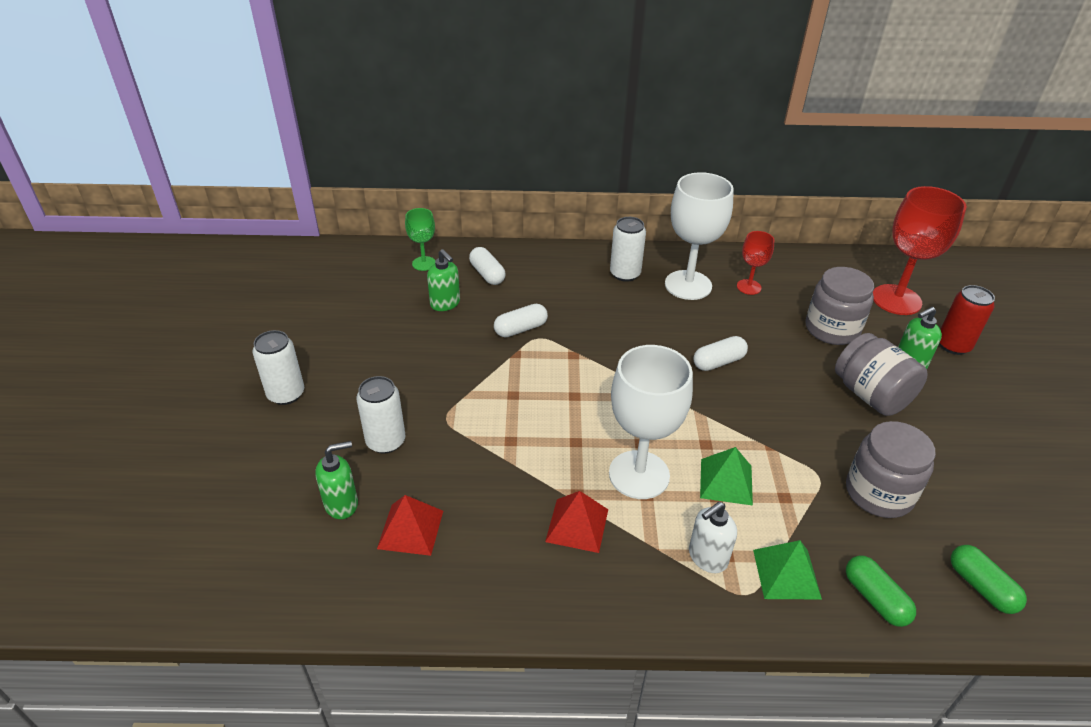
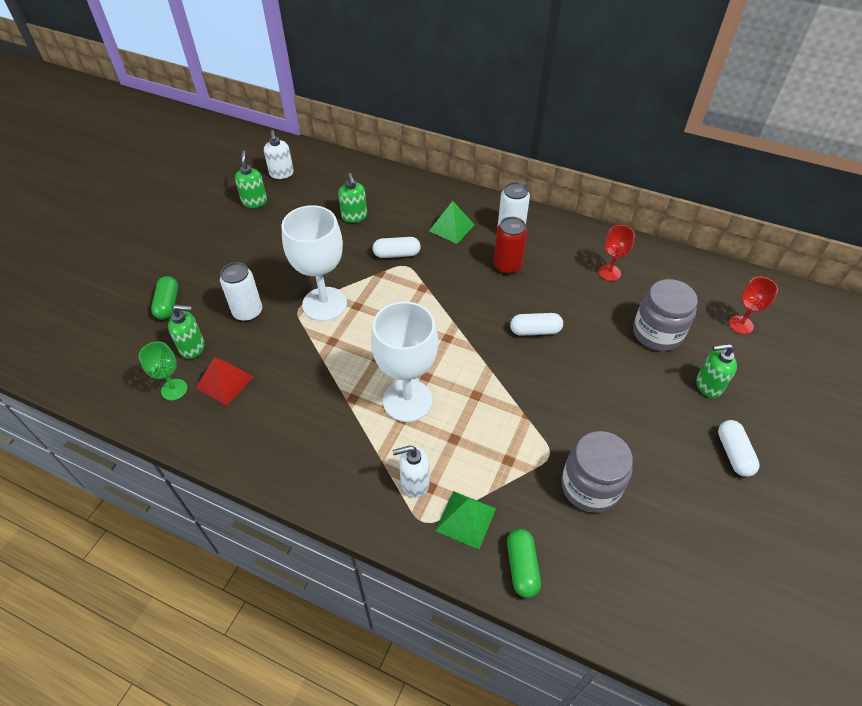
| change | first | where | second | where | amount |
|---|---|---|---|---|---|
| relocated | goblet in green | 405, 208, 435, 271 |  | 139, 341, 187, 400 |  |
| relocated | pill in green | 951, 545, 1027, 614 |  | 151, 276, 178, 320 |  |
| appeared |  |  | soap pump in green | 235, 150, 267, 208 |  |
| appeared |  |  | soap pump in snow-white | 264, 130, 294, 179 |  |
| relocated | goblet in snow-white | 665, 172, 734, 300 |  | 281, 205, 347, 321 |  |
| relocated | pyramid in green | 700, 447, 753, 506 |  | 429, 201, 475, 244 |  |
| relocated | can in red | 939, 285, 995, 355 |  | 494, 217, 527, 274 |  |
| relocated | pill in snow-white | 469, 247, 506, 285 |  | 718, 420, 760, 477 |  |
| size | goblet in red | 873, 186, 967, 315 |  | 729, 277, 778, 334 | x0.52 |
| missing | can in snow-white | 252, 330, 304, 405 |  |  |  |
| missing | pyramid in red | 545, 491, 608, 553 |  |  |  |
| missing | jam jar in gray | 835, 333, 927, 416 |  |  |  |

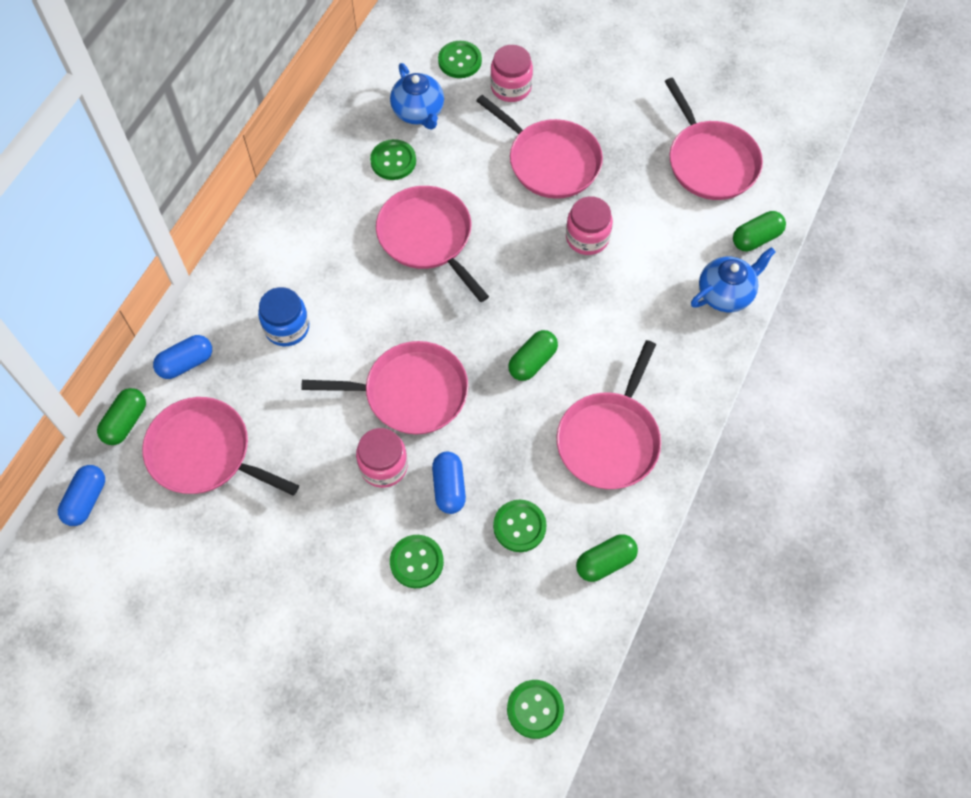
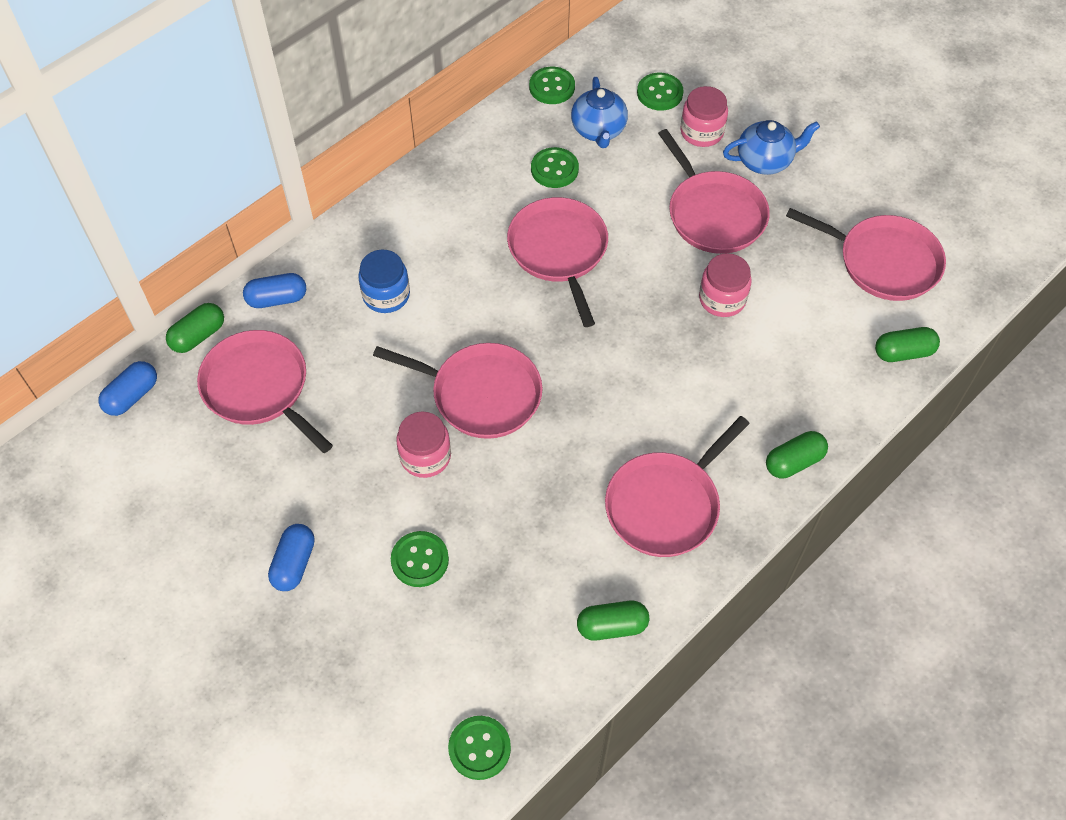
| change | first | where | second | where | amount |
|---|---|---|---|---|---|
| relocated | pill in royal blue | 432, 452, 466, 514 |  | 268, 524, 315, 591 |  |
| relocated | shirt button in green | 493, 500, 547, 552 |  | 529, 67, 575, 104 |  |
| relocated | china teapot in royal blue | 691, 247, 776, 312 |  | 723, 120, 820, 175 |  |
| relocated | pill in green | 508, 330, 558, 381 |  | 766, 431, 828, 478 |  |
| spun | frying pan in rosy | 664, 78, 763, 200 |  | 786, 208, 946, 301 | 60 degrees counterclockwise |

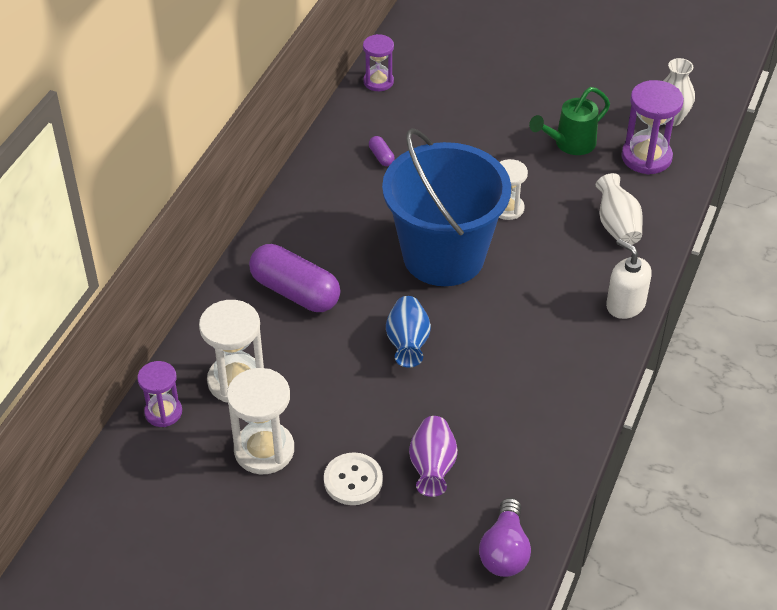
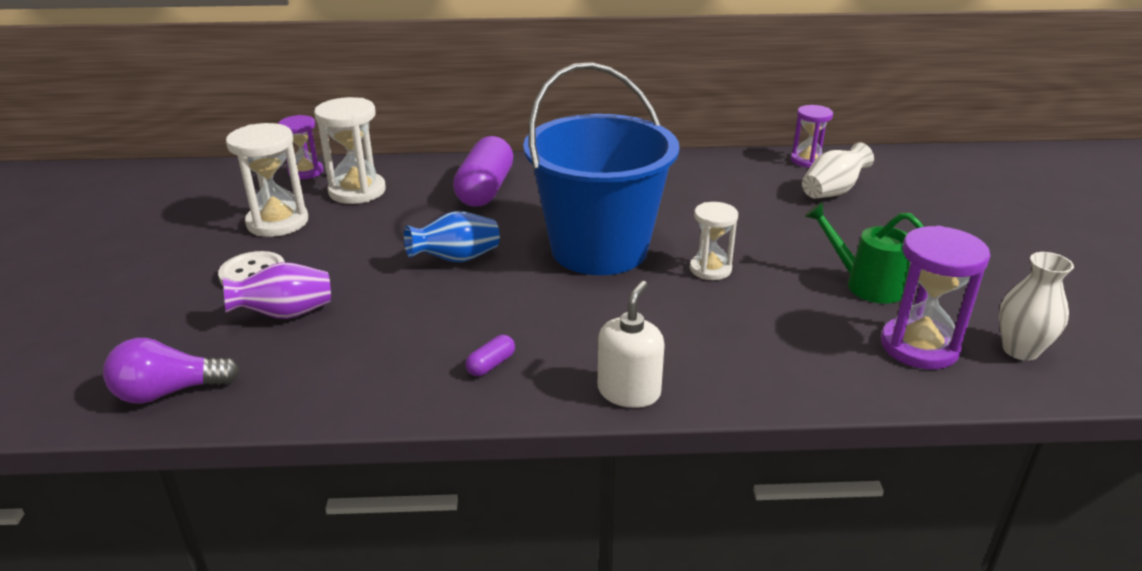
| change | first | where | second | where | amount |
|---|---|---|---|---|---|
| relocated | pill in purple | 369, 136, 395, 166 |  | 466, 335, 515, 376 |  |
| relocated | tall vase in snow-white | 596, 173, 643, 245 |  | 802, 142, 874, 199 |  |

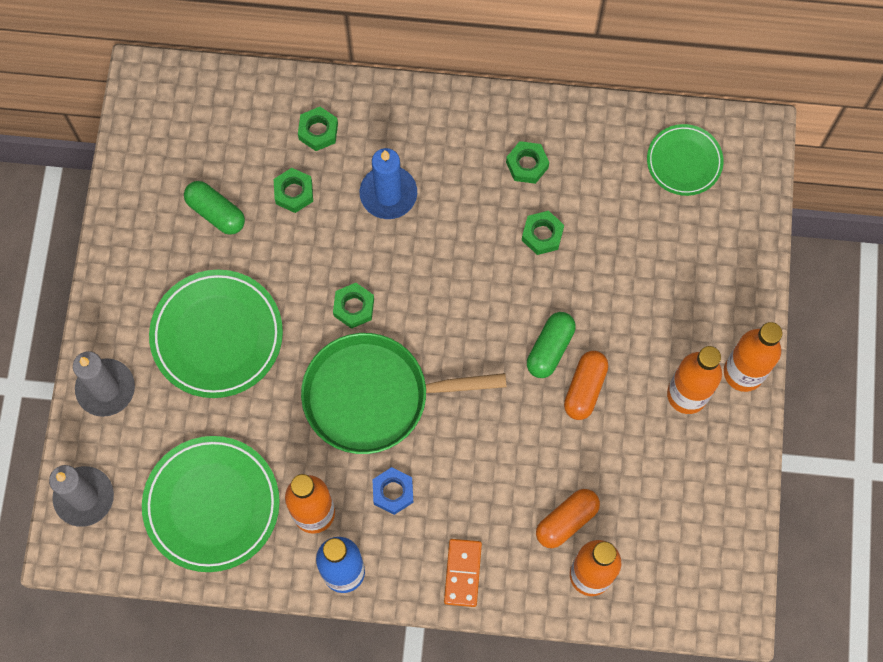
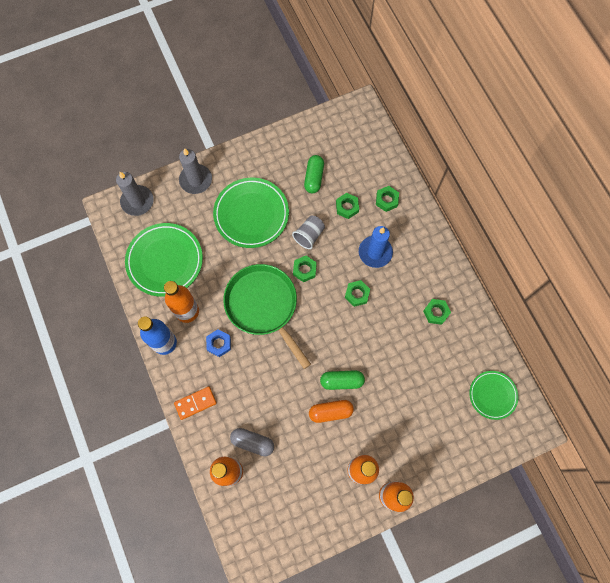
| change | first | where | second | where | amount |
|---|---|---|---|---|---|
| colour | pill in orange-coloured | 536, 489, 600, 548 | pill in gray | 230, 428, 274, 456 |  |
| appeared |  |  | tumbler in gray | 292, 216, 325, 249 |  |
| relocated | hex nut in green | 522, 211, 564, 255 |  | 345, 280, 370, 307 |  |

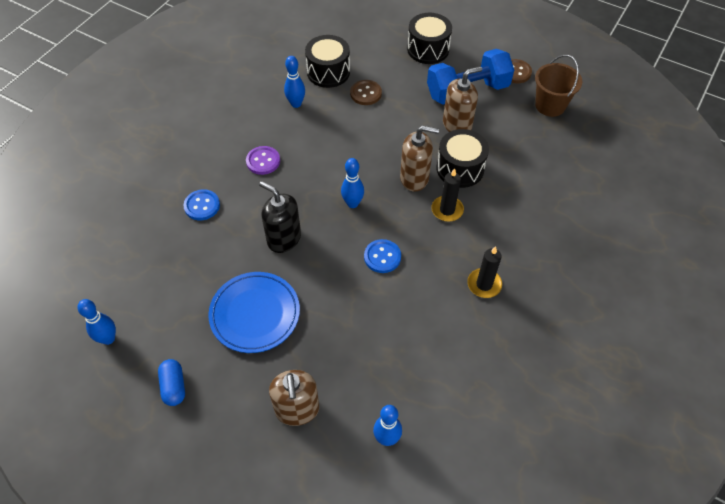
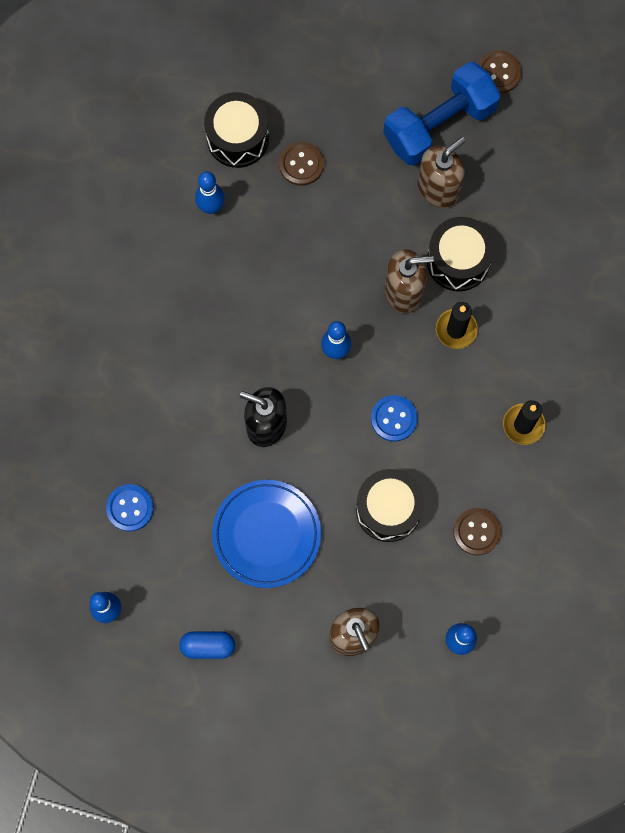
| change | first | where | second | where | amount |
|---|---|---|---|---|---|
| relocated | shirt button in royal blue | 183, 189, 220, 220 |  | 106, 484, 154, 531 |  |
| spun | pill in royal blue | 158, 359, 185, 406 |  | 179, 631, 235, 659 | 60 degrees counterclockwise |
| relocated | snare drum in jet-black | 407, 13, 452, 64 |  | 356, 469, 424, 542 |  |
| appeared |  |  | shirt button in dark brown | 453, 508, 501, 555 |  |
| missing | shirt button in purple | 246, 146, 280, 175 |  |  |  |
| missing | sand bucket in dark brown | 535, 55, 582, 117 |  |  |  |

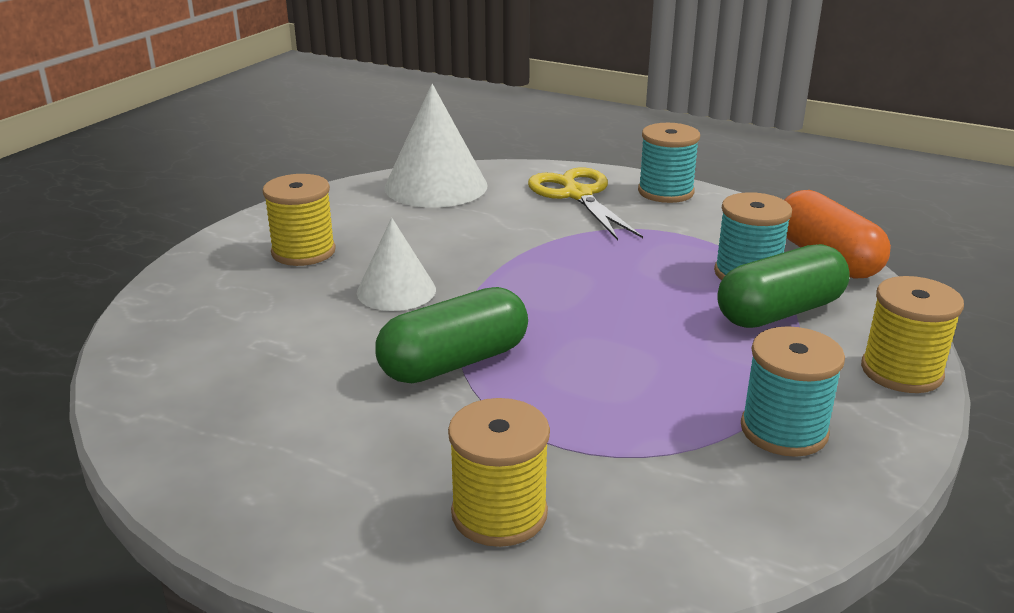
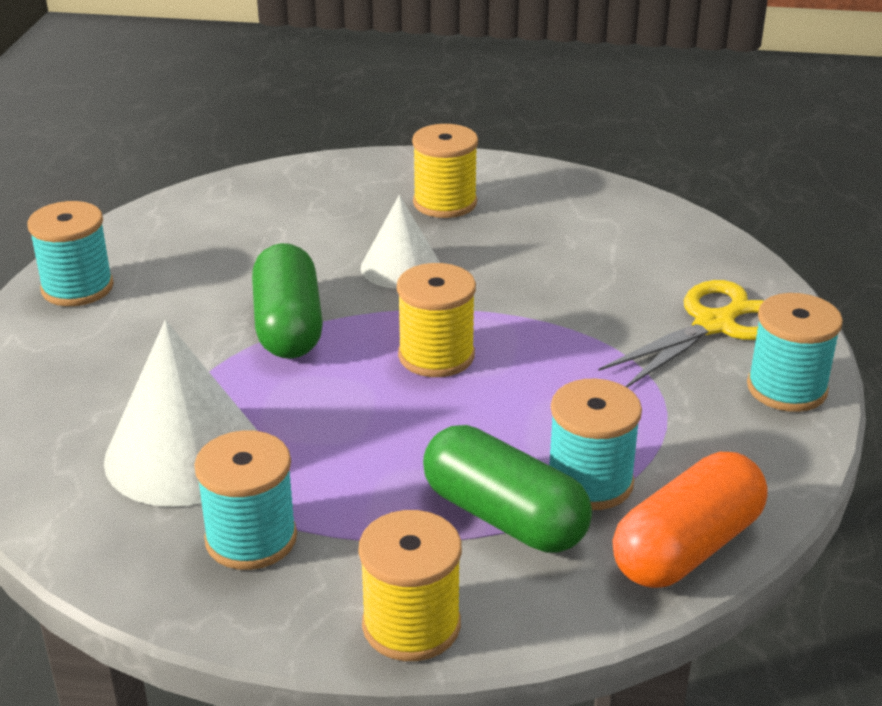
| change | first | where | second | where | amount |
|---|---|---|---|---|---|
| appeared |  |  | spool in aqua | 27, 201, 114, 306 |  |
| relocated | solid cone in snow-white | 384, 84, 488, 208 |  | 104, 320, 257, 507 |  |
| spun | pill in green | 375, 287, 528, 383 |  | 252, 243, 323, 359 | 45 degrees clockwise |
| relocated | spool in golden | 448, 398, 550, 547 |  | 397, 263, 476, 377 |  |

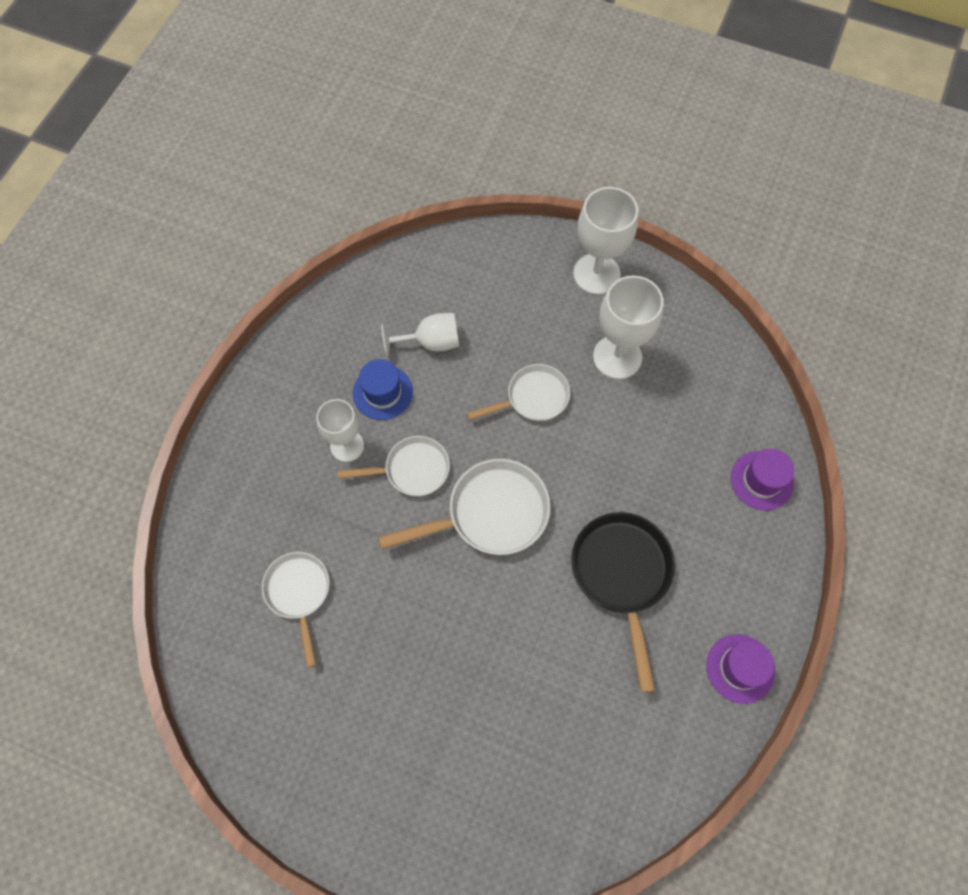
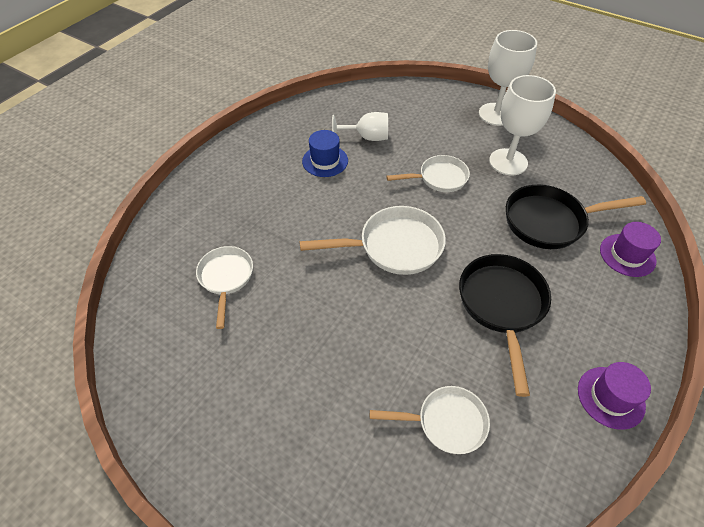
| change | first | where | second | where | amount |
|---|---|---|---|---|---|
| relocated | frying pan in snow-white | 338, 436, 450, 496 |  | 370, 386, 490, 454 |  |
| appeared |  |  | frying pan in jet-black | 506, 185, 646, 249 |  |
| missing | goblet in snow-white | 317, 399, 364, 462 |  |  |  |

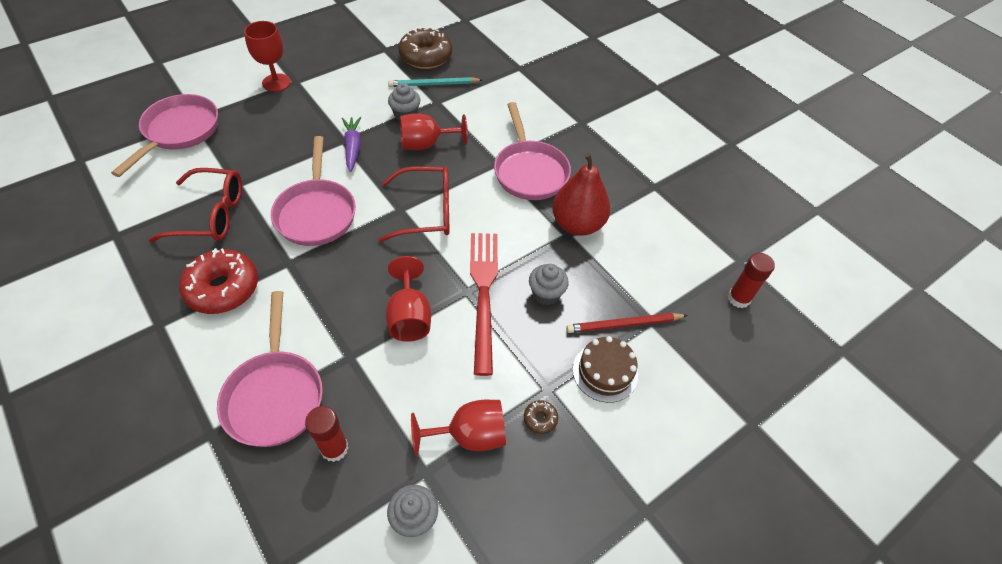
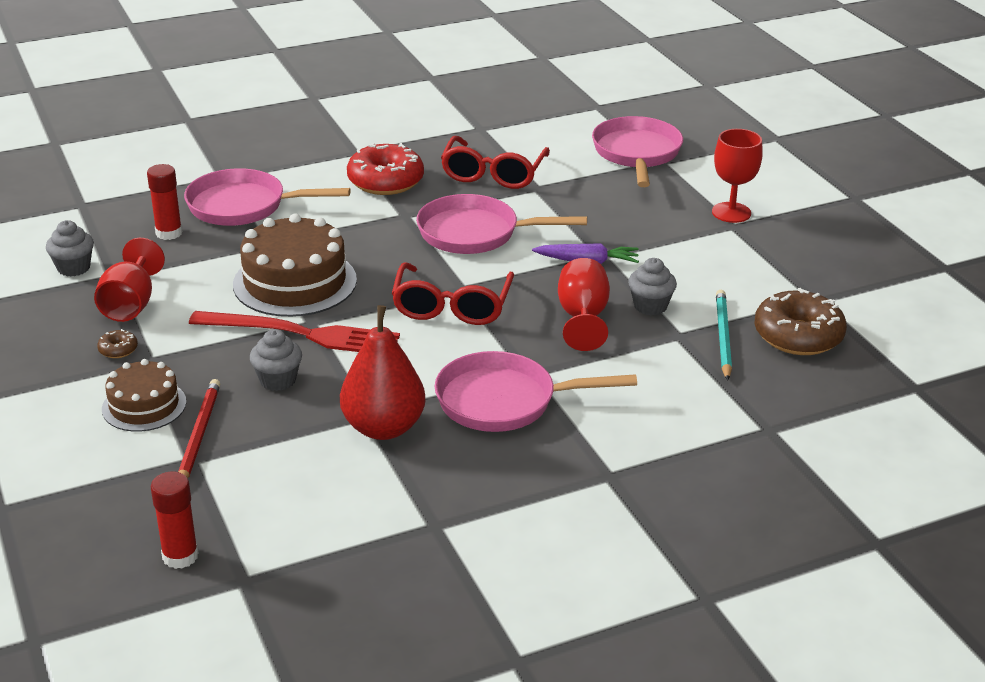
| change | first | where | second | where | amount |
|---|---|---|---|---|---|
| exchanged | goblet in red | 386, 256, 431, 342 | layer cake in dark brown | 233, 214, 357, 317 |  |
| spun | frying pan in rosy | 111, 94, 218, 177 |  | 592, 116, 683, 187 | 120 degrees counterclockwise |

